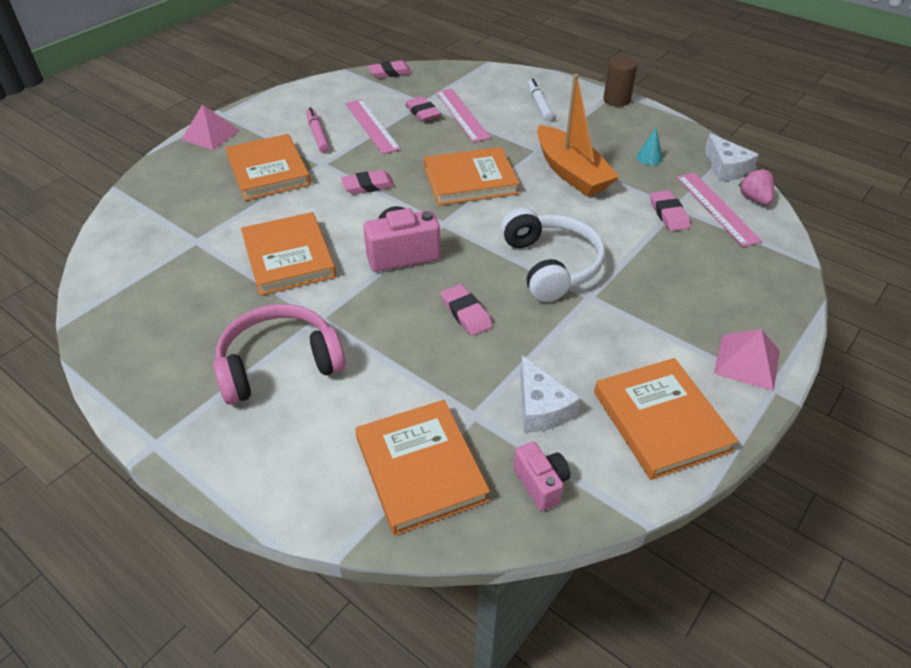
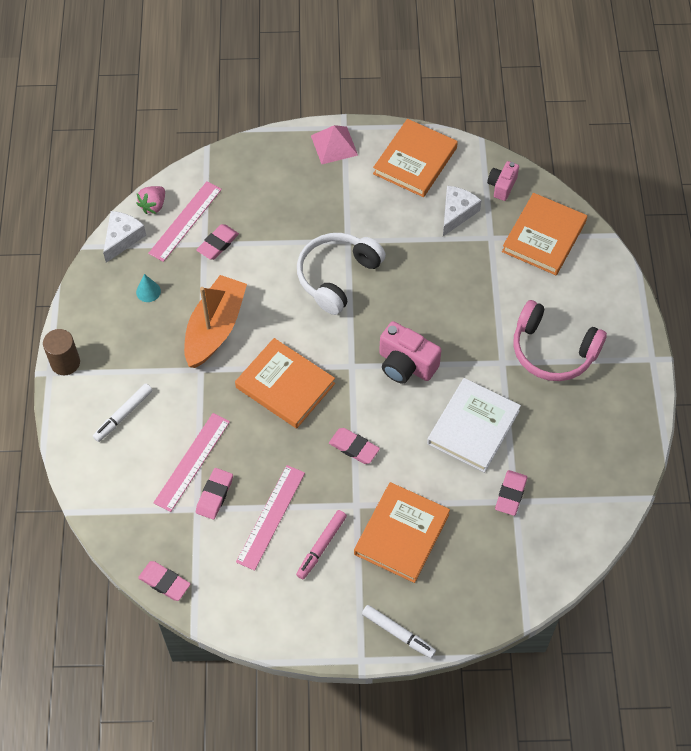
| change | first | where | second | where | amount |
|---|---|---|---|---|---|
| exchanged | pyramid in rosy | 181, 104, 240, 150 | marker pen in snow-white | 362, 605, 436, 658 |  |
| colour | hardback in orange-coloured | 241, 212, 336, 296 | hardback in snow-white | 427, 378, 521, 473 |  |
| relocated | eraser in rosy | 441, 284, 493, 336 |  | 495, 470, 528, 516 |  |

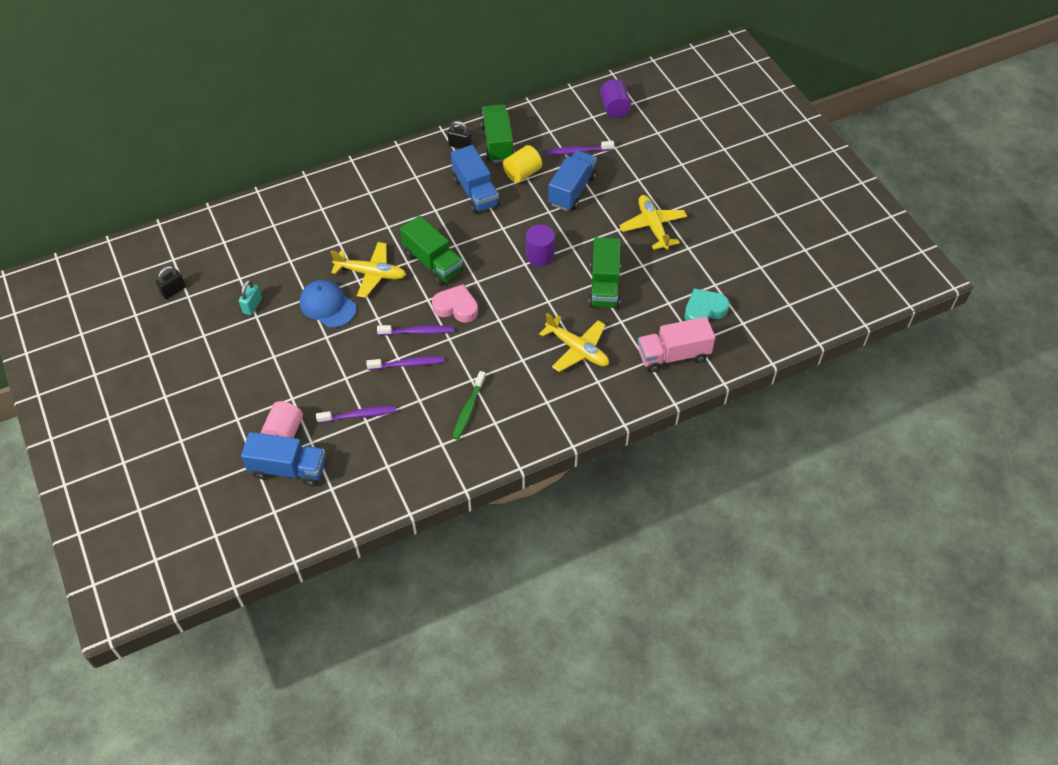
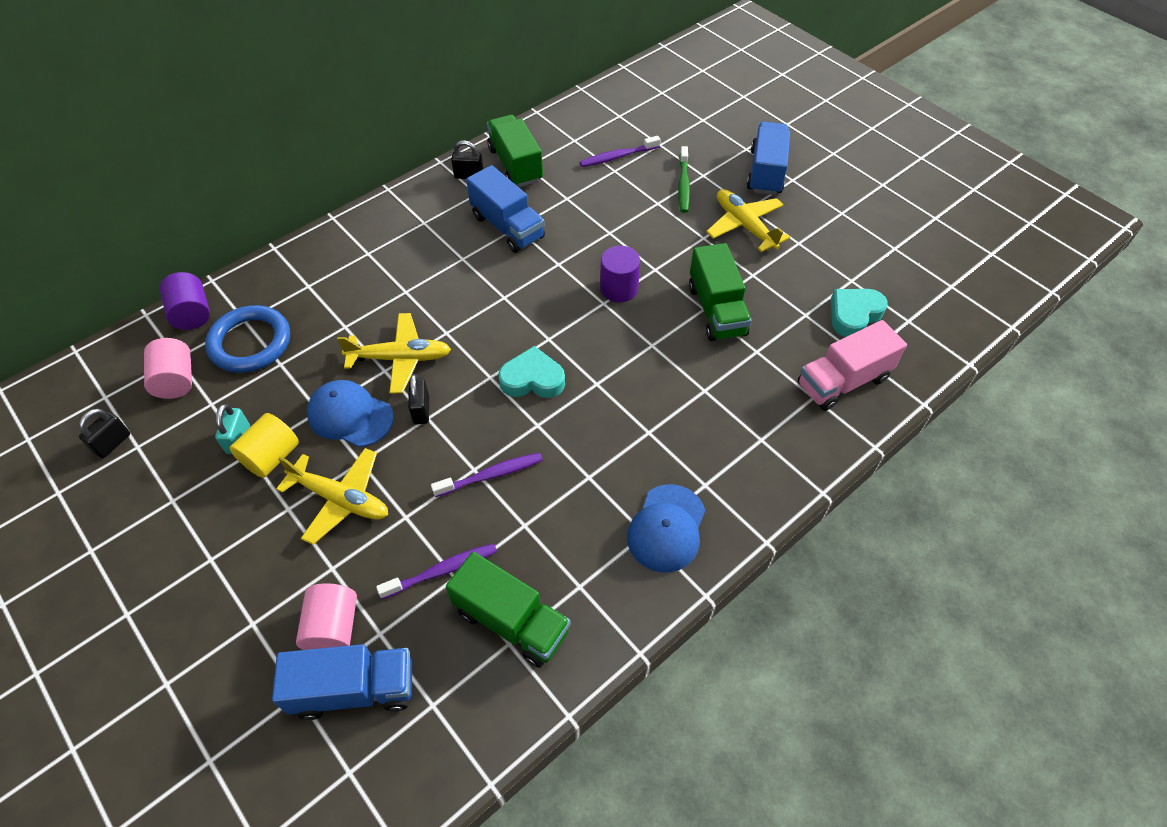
| change | first | where | second | where | amount |
|---|---|---|---|---|---|
| appeared |  |  | solid cylinder in rosy | 144, 338, 192, 399 |  |
| relocated | solid cylinder in purple | 600, 79, 631, 118 |  | 160, 272, 210, 330 |  |
| appeared |  |  | ring in royal blue | 205, 305, 290, 373 |  |
| relocated | solid cylinder in golden | 503, 145, 542, 183 |  | 230, 413, 299, 478 |  |
| relocated | aeroplane in golden | 539, 313, 609, 372 |  | 276, 448, 388, 545 |  |
| appeared |  |  | lock in jet-black | 408, 374, 429, 425 |  |
| relocated | toy truck in green | 400, 216, 463, 285 |  | 446, 552, 571, 668 |  |
| colour | heart shape in rosy | 432, 284, 478, 323 | heart shape in aqua | 498, 346, 565, 398 |  |
| appeared |  |  | peaked cap in royal blue | 627, 484, 705, 573 |  |
| relocated | tooth brush in green | 452, 371, 486, 440 |  | 678, 146, 690, 213 |  |
| relocated | toy truck in royal blue | 548, 150, 597, 211 |  | 747, 121, 790, 195 |  |
| missing | tooth brush in purple | 377, 325, 453, 336 |  |  |  |

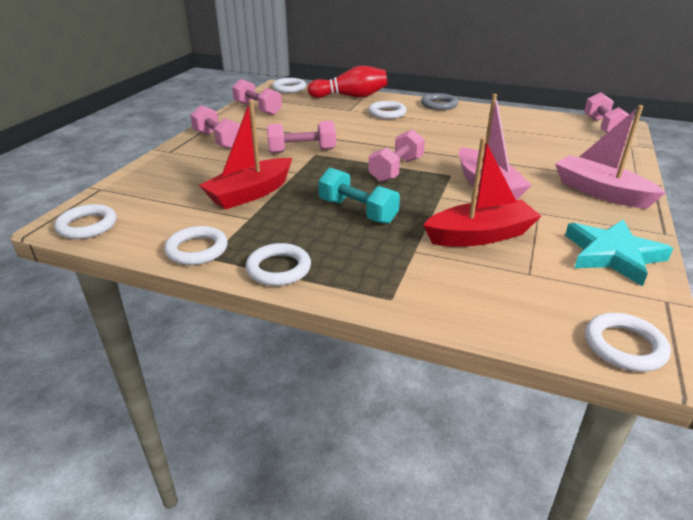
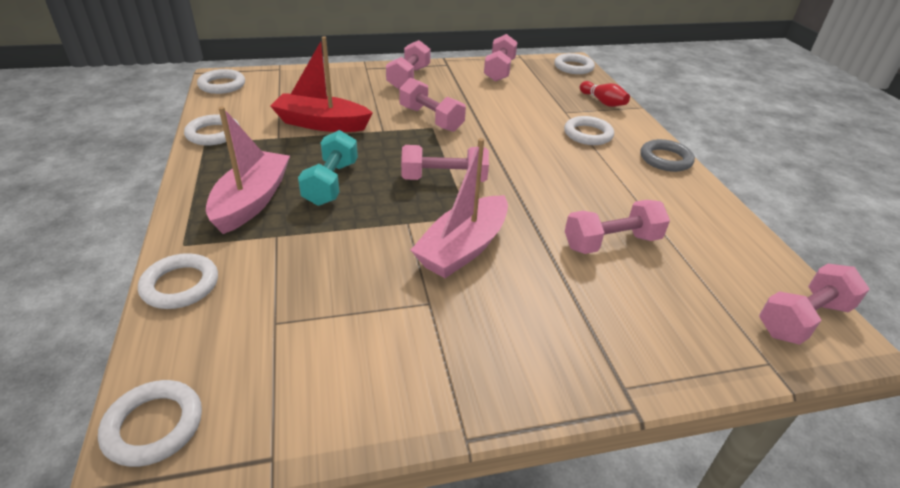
| change | first | where | second | where | amount |
|---|---|---|---|---|---|
| relocated | ring in snow-white | 246, 243, 311, 286 |  | 138, 253, 218, 309 |  |
| relocated | sailboat in rosy | 555, 105, 666, 209 |  | 206, 107, 290, 234 |  |
| appeared |  |  | hand weight in rosy | 565, 200, 670, 254 |  |
| size | bowling pin in red | 307, 66, 387, 98 |  | 580, 81, 630, 107 | x0.58 |
| missing | sailboat in red | 423, 138, 541, 246 |  |  |  |
| missing | star shape in aqua | 565, 220, 673, 286 |  |  |  |

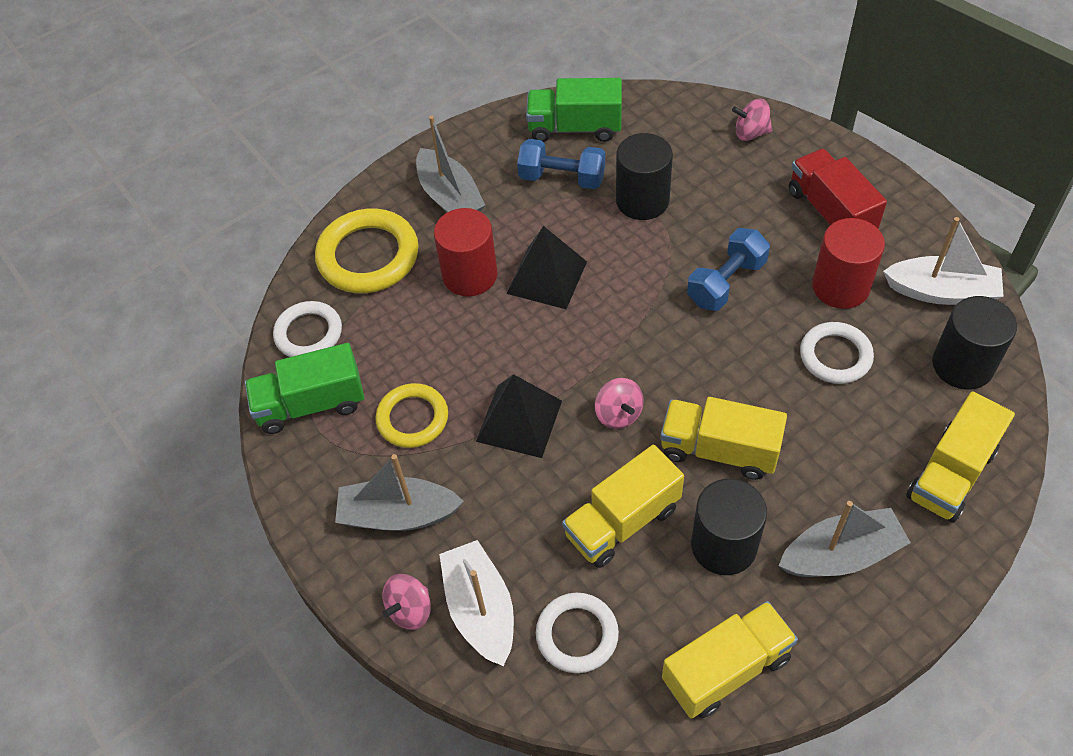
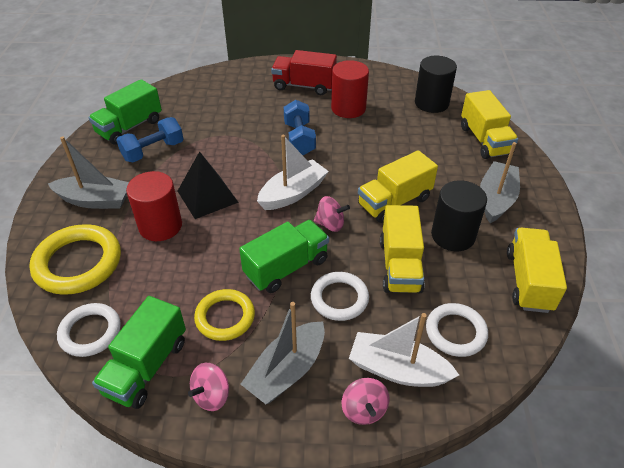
| change | first | where | second | where | amount |
|---|---|---|---|---|---|
| relocated | spinning top in rosy | 732, 99, 772, 141 |  | 188, 363, 229, 411 |  |
| exchanged | pyramid in jet-black | 476, 374, 562, 458 | toy truck in green | 239, 220, 329, 293 |  |
| relocated | sailboat in snow-white | 883, 217, 1004, 305 |  | 257, 135, 329, 210 |  |
| relocated | ring in snow-white | 800, 322, 874, 384 |  | 311, 272, 369, 321 |  |
| missing | solid cylinder in jet-black | 616, 133, 673, 220 |  |  |  |

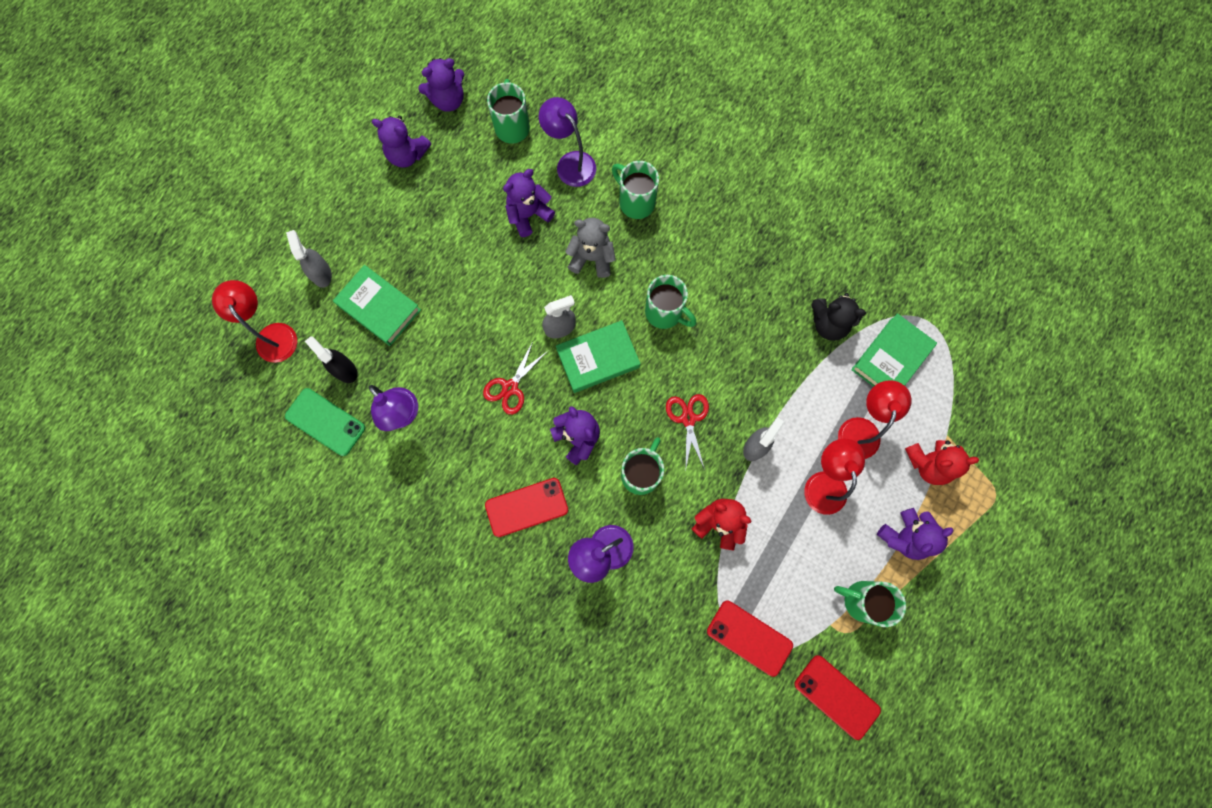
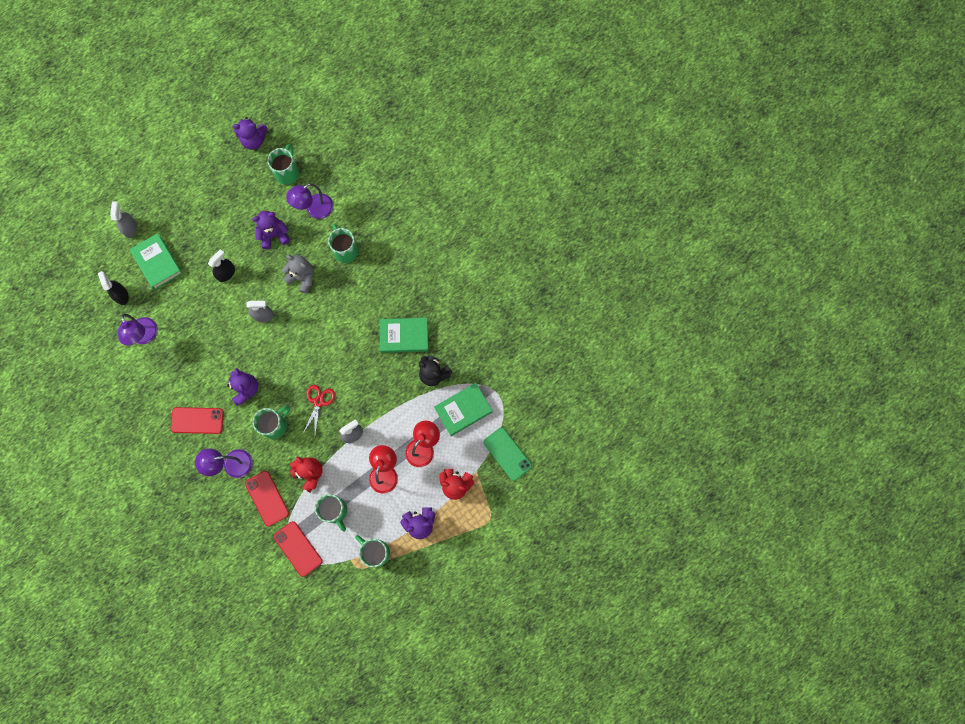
| change | first | where | second | where | amount |
|---|---|---|---|---|---|
| appeared |  |  | spray cleaner in jet-black | 208, 249, 235, 282 |  |
| relocated | smartphone in red | 794, 655, 881, 740 |  | 245, 471, 289, 527 |  |
| spun | reading lamp in purple | 539, 97, 596, 187 |  | 286, 183, 333, 219 | 105 degrees counterclockwise |
| relocated | mug in green | 645, 275, 696, 329 |  | 315, 494, 347, 532 |  |
| relocated | hardback in green | 556, 320, 640, 393 |  | 380, 318, 428, 353 |  |
| relocated | smartphone in green | 285, 388, 365, 456 |  | 483, 427, 532, 481 |  |
| missing | reading lamp in red | 212, 280, 297, 363 |  |  |  |
| missing | stuffed bear in purple | 372, 116, 431, 168 |  |  |  |
| missing | scissors in red | 483, 341, 549, 415 |  |  |  |

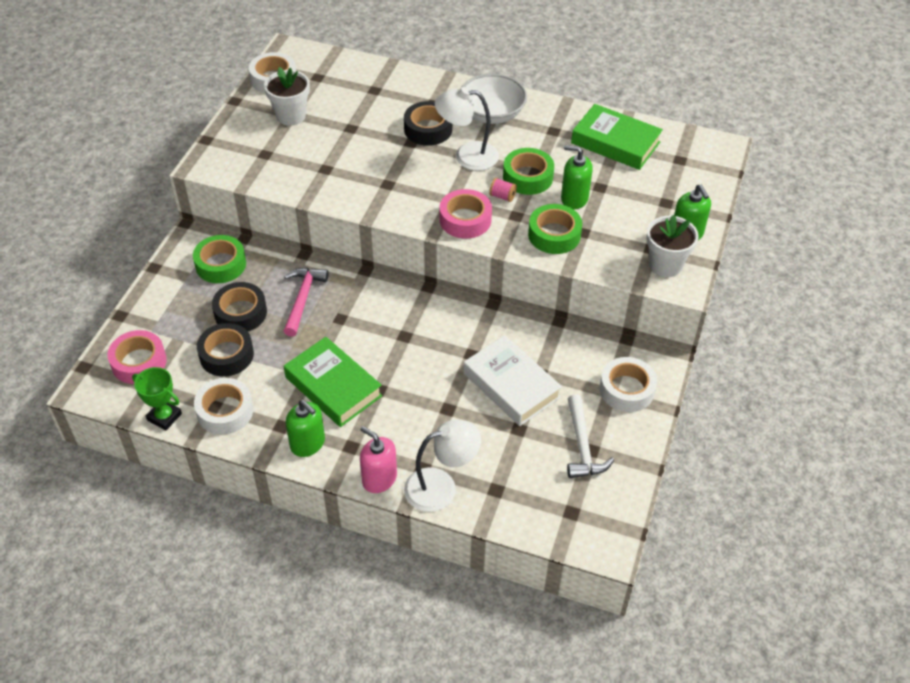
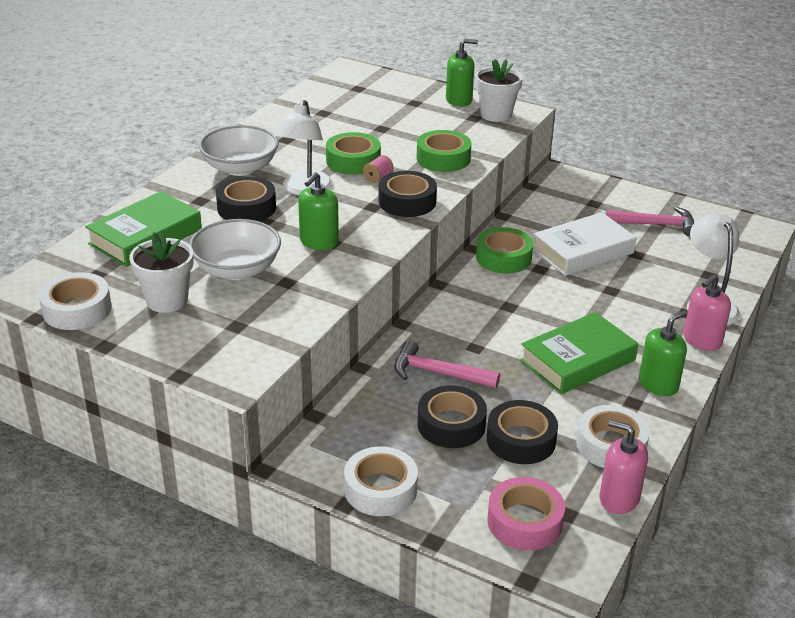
| change | first | where | second | where | amount |
|---|---|---|---|---|---|
| relocated | hardback in green | 571, 104, 663, 170 |  | 85, 191, 202, 267 |  |
| appeared |  |  | deep dish in snow-white | 189, 219, 281, 280 |  |
| relocated | soap pump in green | 561, 145, 593, 209 |  | 298, 172, 339, 250 |  |
| relocated | sticky tape in snow-white | 600, 357, 657, 412 |  | 344, 446, 418, 516 |  |
| colour | sticky tape in rosy | 440, 189, 492, 239 | sticky tape in jet-black | 379, 171, 437, 217 |  |
| relocated | sticky tape in green | 193, 235, 246, 283 |  | 476, 227, 533, 273 |  |
| exchanged | trophy in green | 132, 367, 182, 430 | soap pump in rosy | 599, 420, 648, 514 |  |
| colour | carpenter's hammer in snow-white | 567, 394, 614, 478 | carpenter's hammer in rosy | 606, 207, 694, 236 |  |

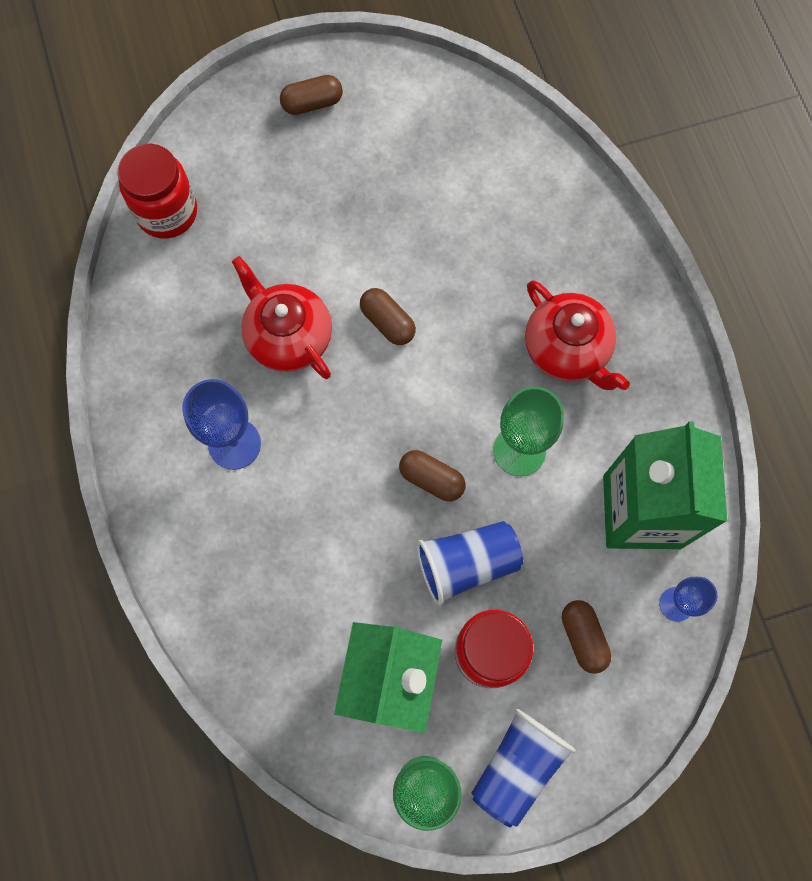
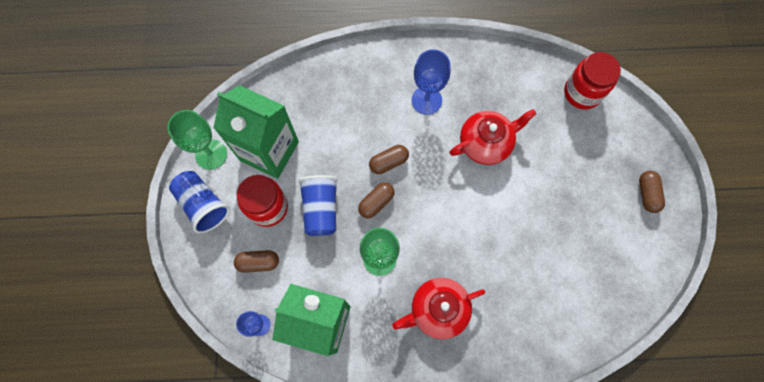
| change | first | where | second | where | amount |
|---|---|---|---|---|---|
| relocated | pill in dark brown | 360, 288, 416, 345 |  | 369, 145, 409, 174 |  |

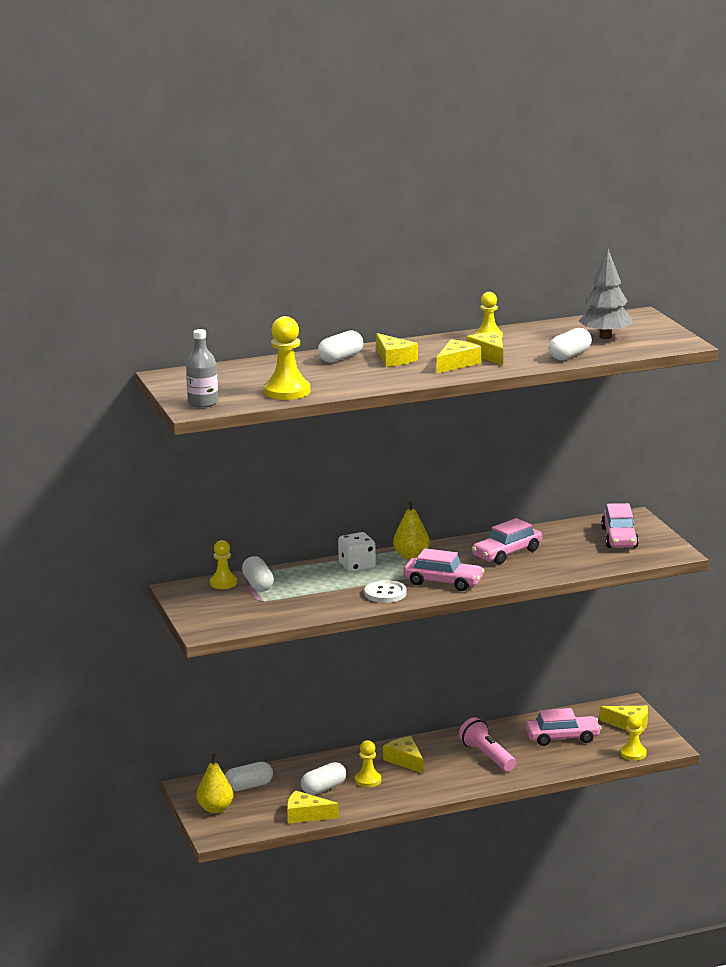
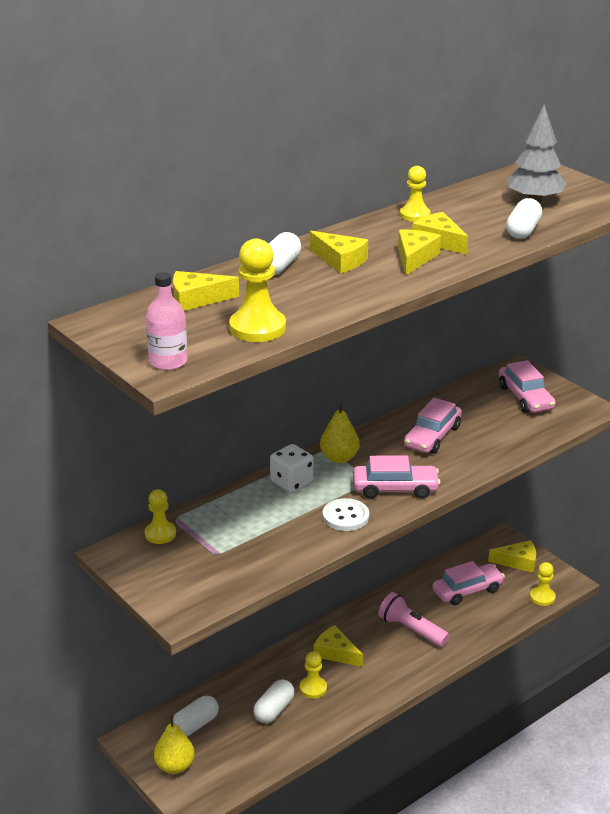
| change | first | where | second | where | amount |
|---|---|---|---|---|---|
| colour | drink bottle in gray | 186, 329, 218, 408 | drink bottle in rosy | 146, 272, 188, 370 |  |
| relocated | cheese wedge in golden | 287, 790, 339, 824 |  | 173, 271, 239, 311 |  |
| missing | pill in snow-white | 242, 556, 274, 592 |  |  |  |

